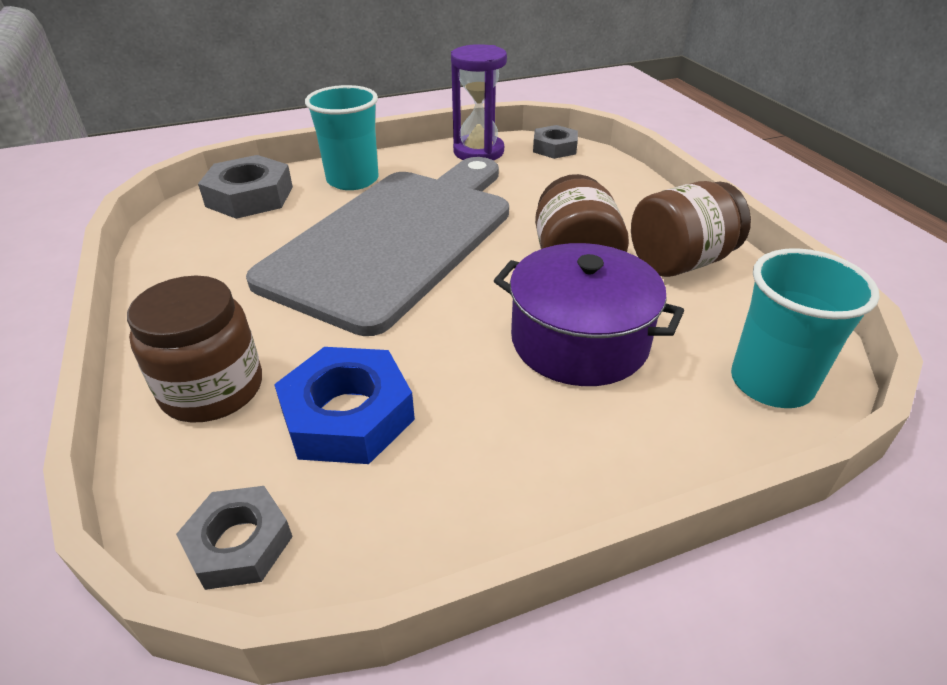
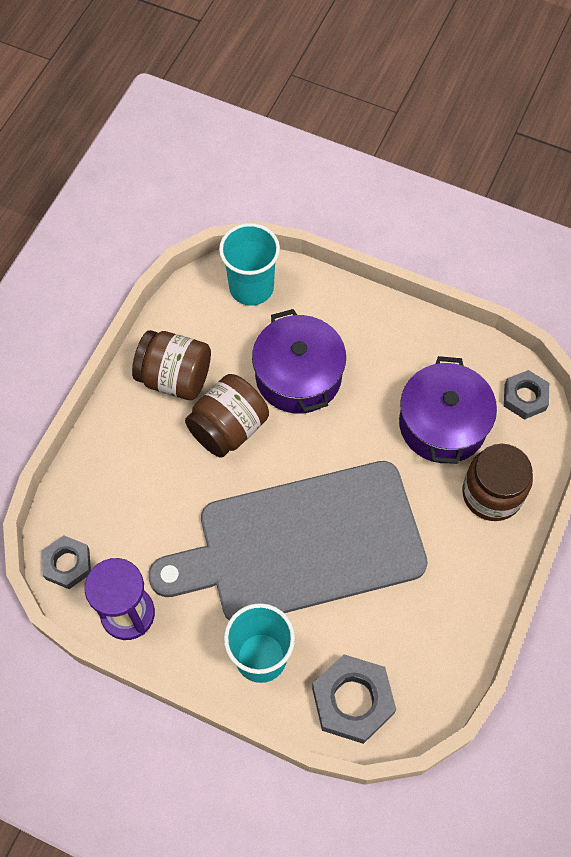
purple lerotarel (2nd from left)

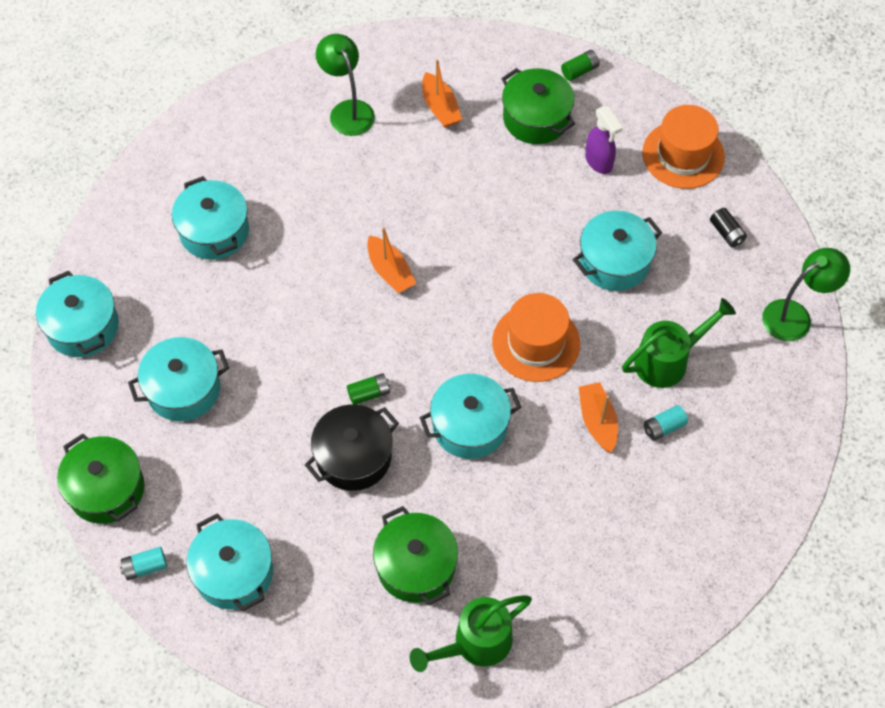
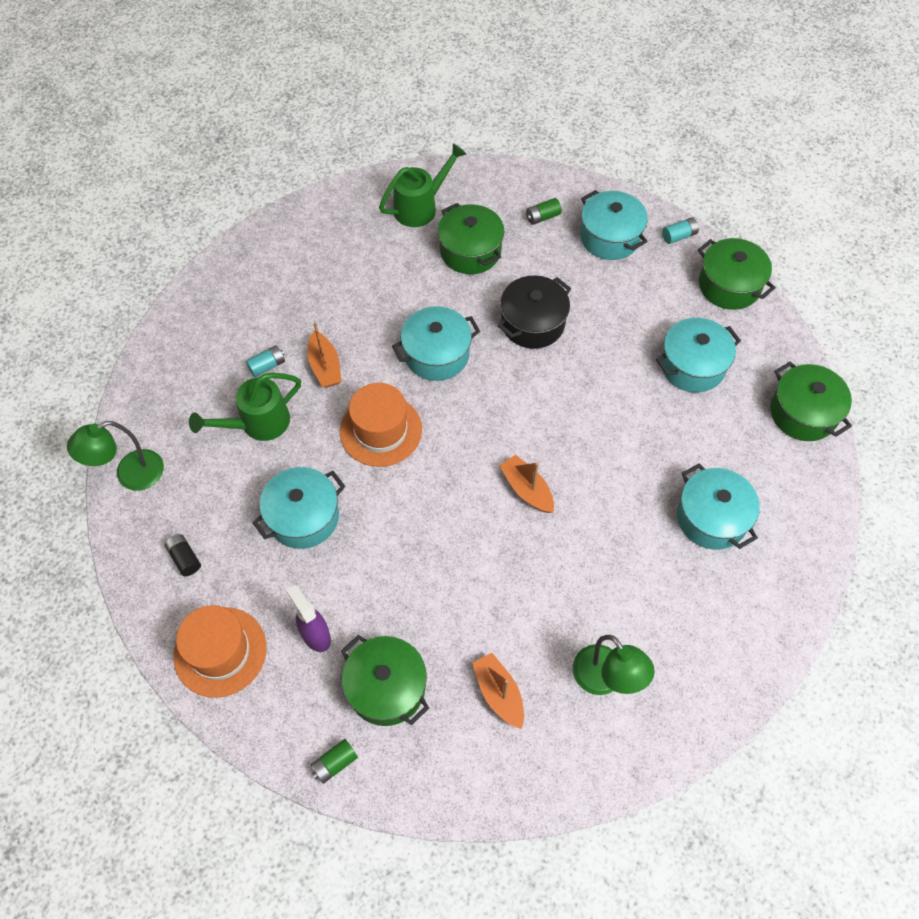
green lerotarel (4th from left); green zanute (2nd from left)

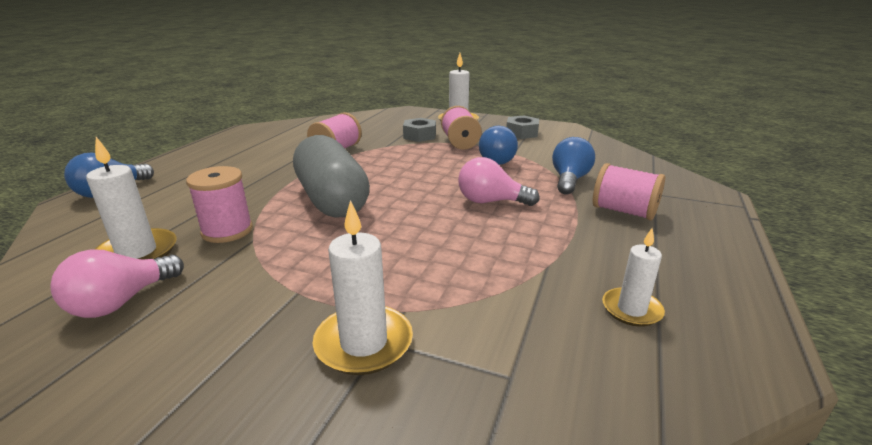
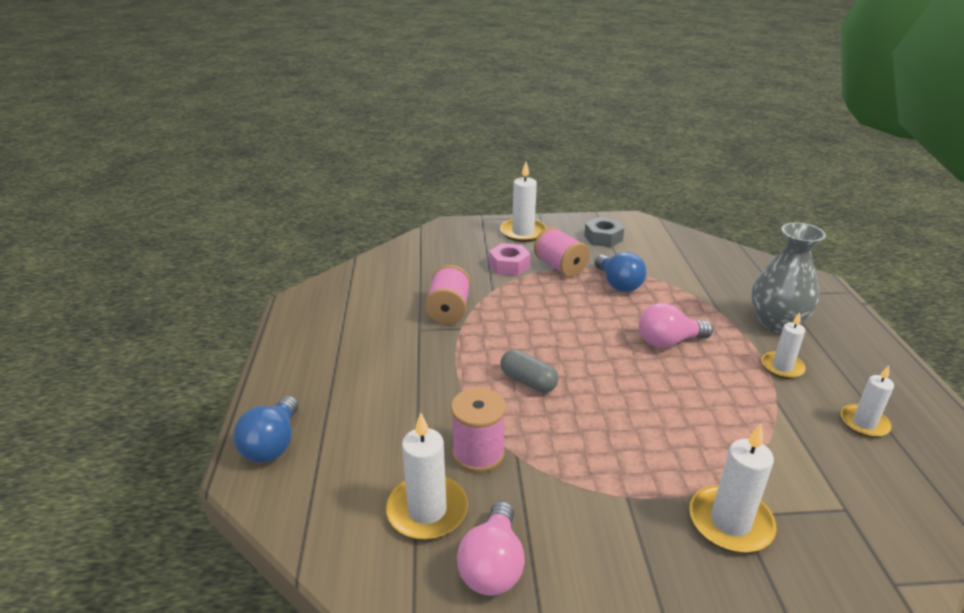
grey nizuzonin; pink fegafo; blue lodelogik (3rd from left in the first image); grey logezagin; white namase (4th from left)

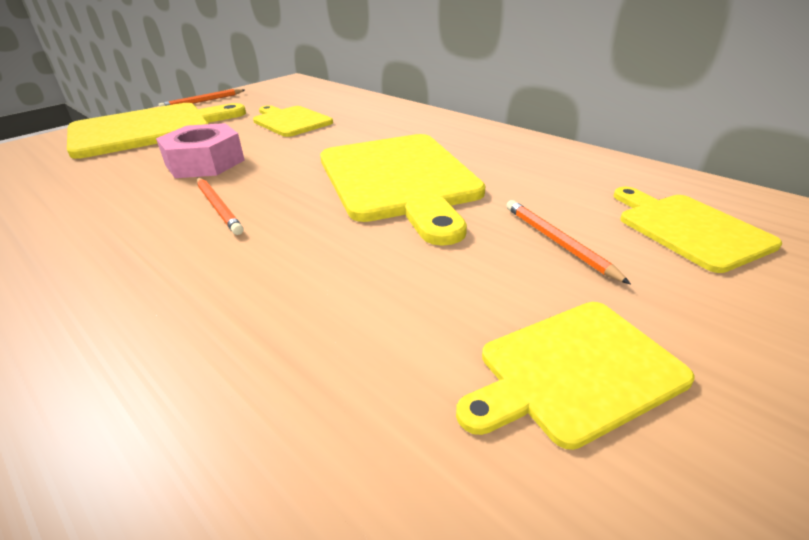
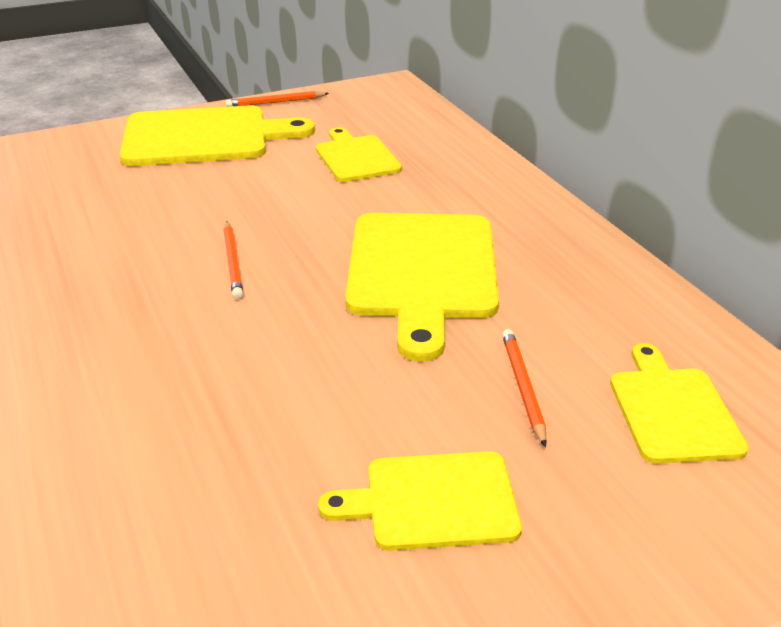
pink fegafo

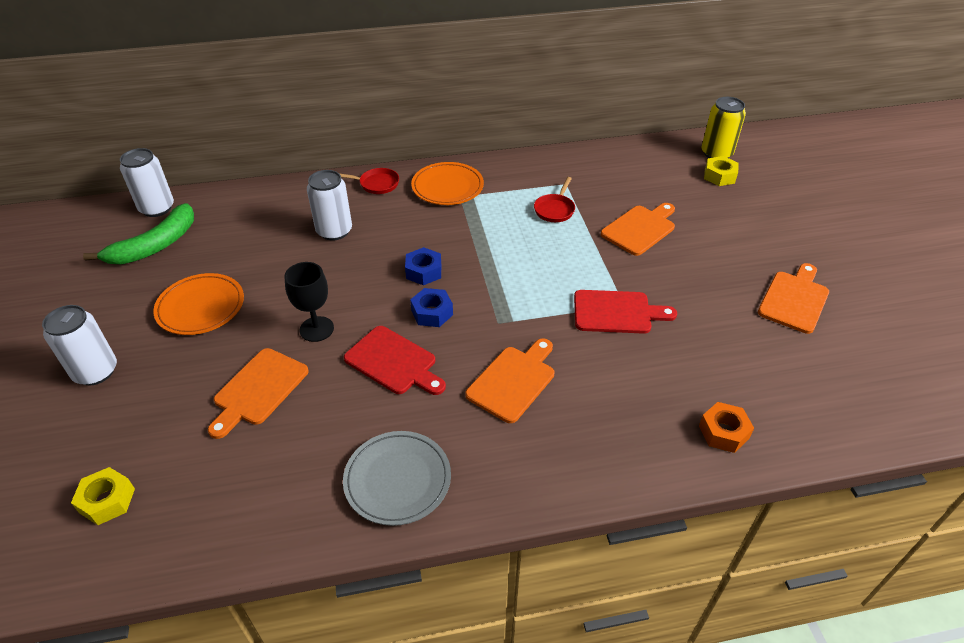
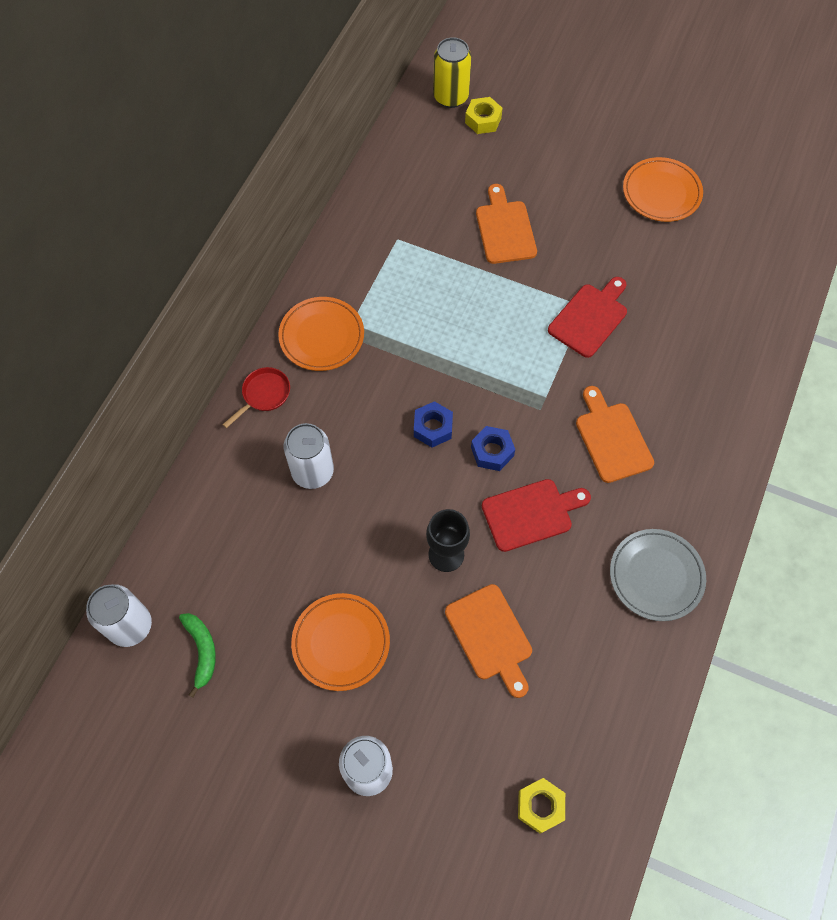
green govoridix; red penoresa (2nd from left in the first image); orange fegafo; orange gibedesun (3rd from left)

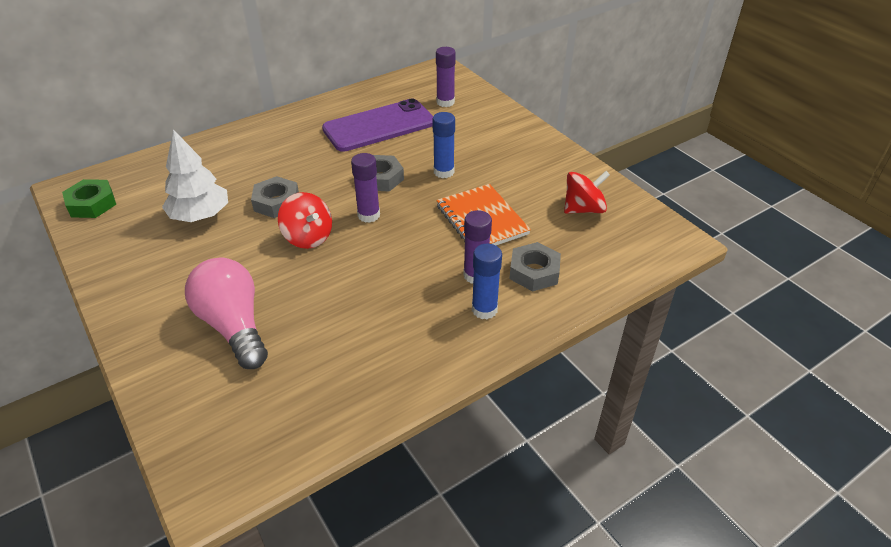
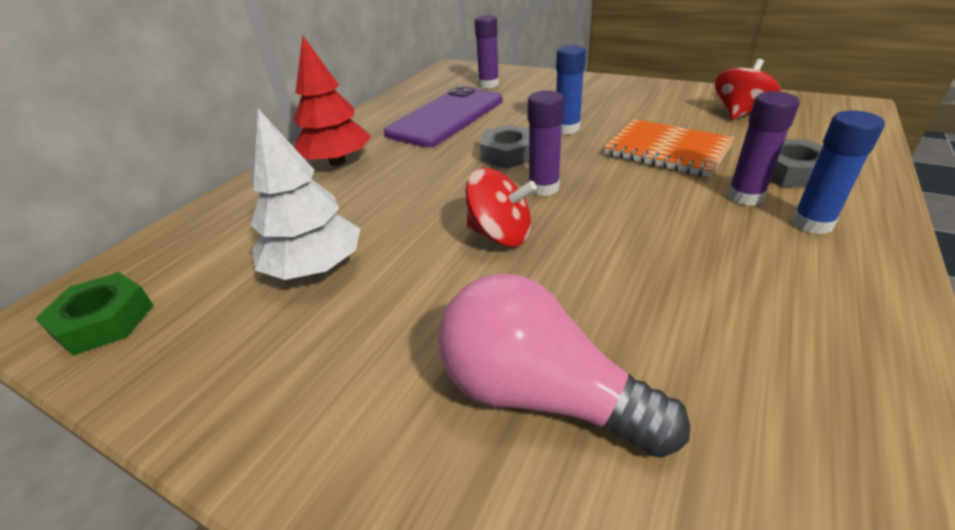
grey fegafo (1st from left in the first image); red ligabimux

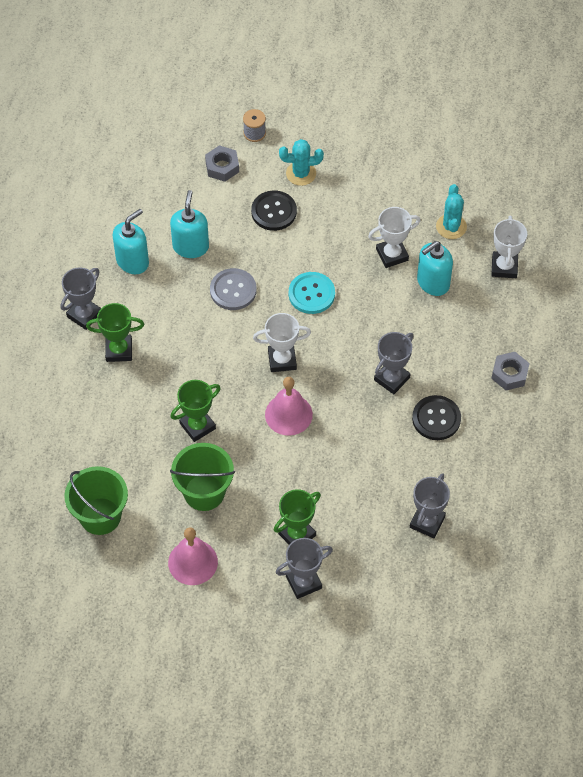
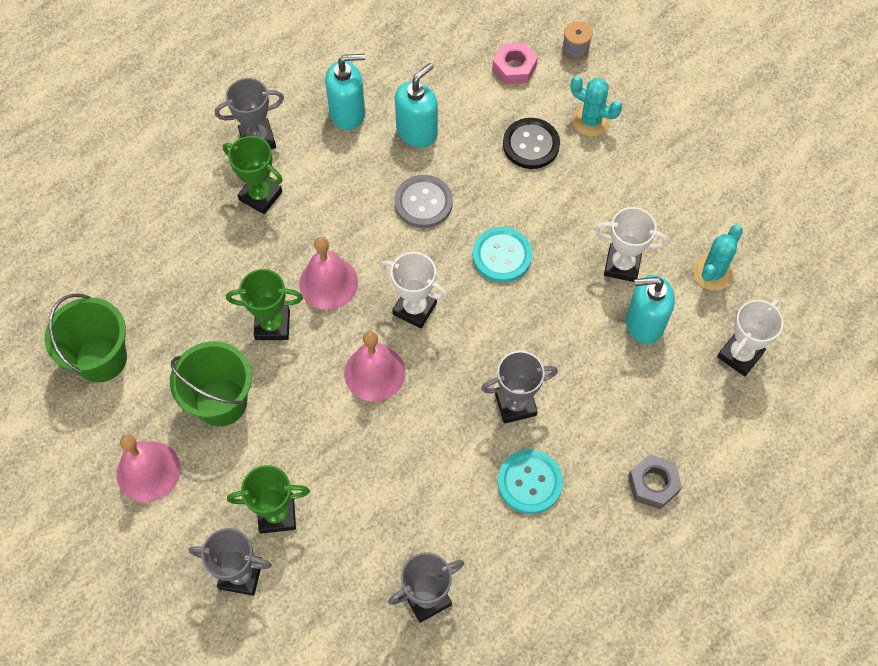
pink fegafo; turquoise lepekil (2nd from left); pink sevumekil (2nd from left)

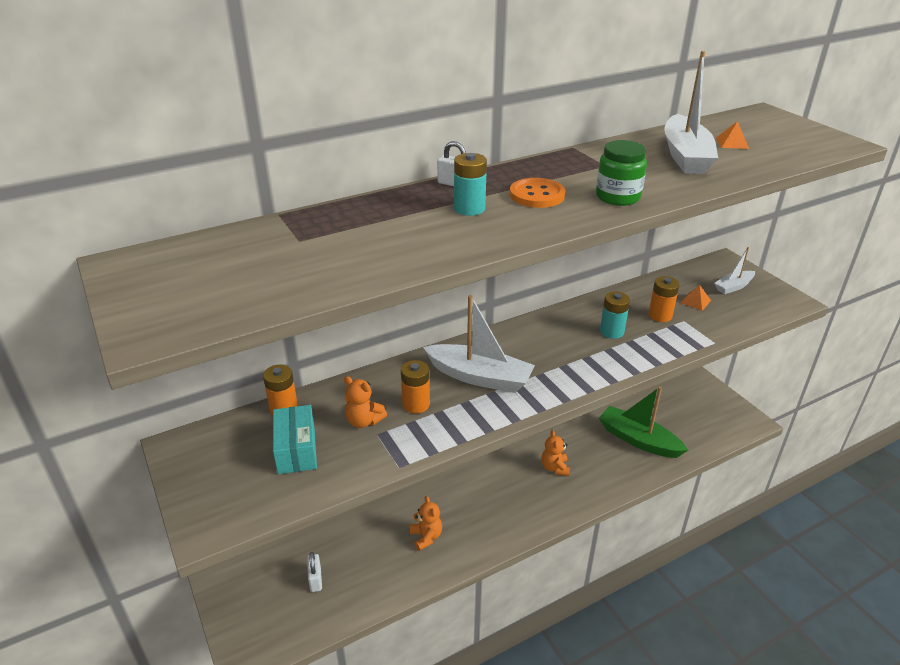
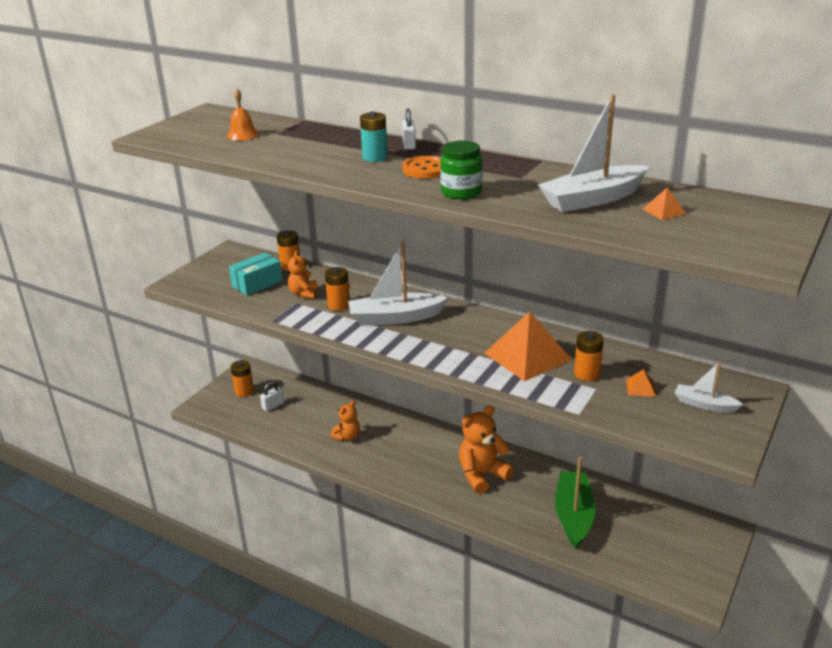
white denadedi (1st from left); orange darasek (3rd from left); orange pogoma (1st from left); orange sevumekil; orange zanute (1st from left)

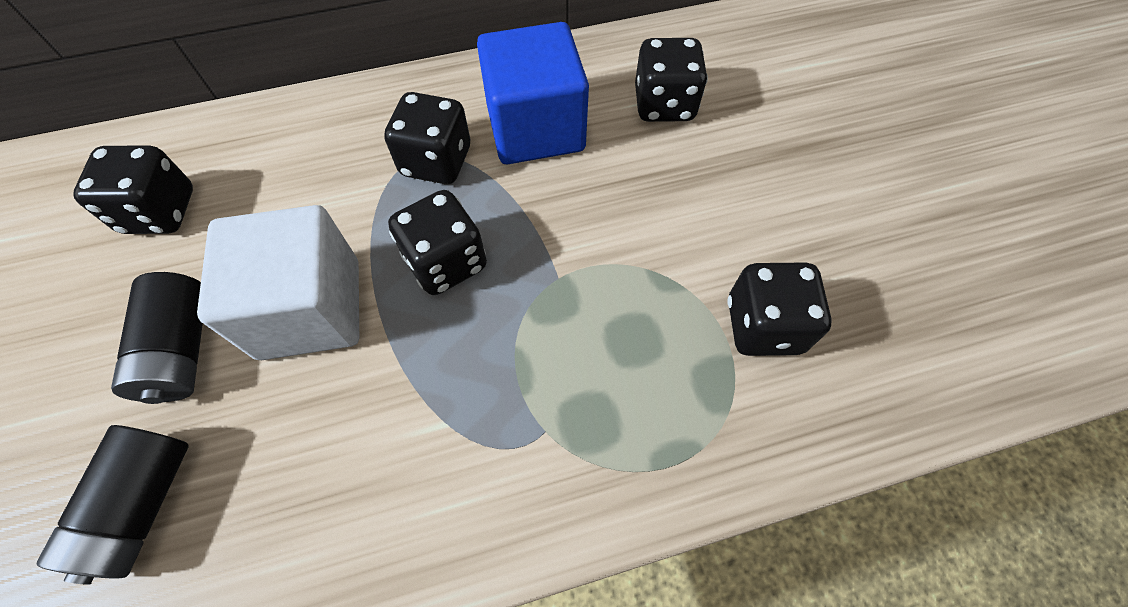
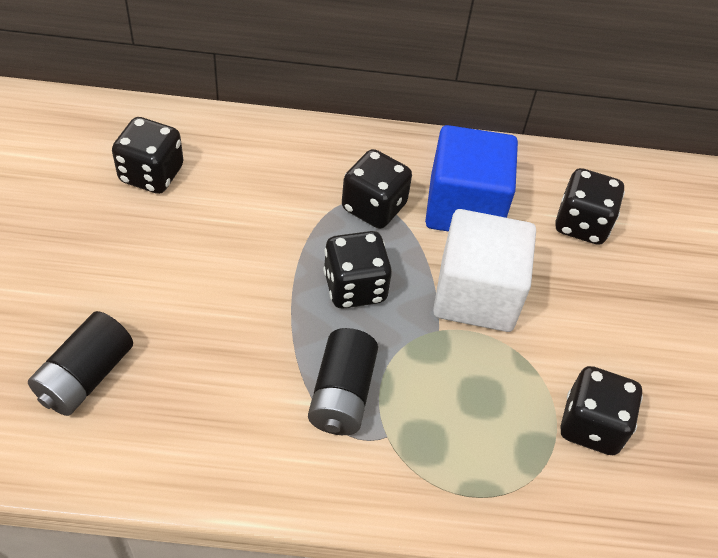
black zanute (2nd from left); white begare

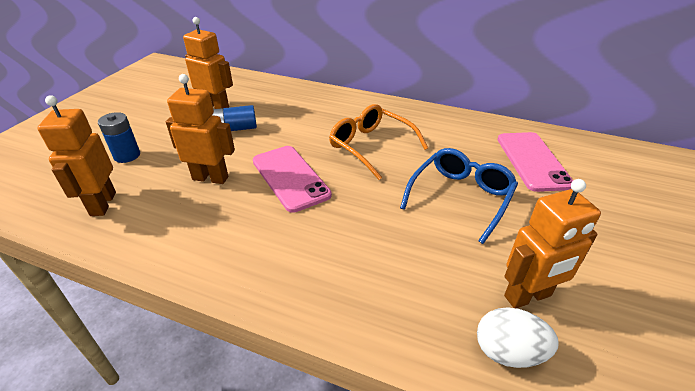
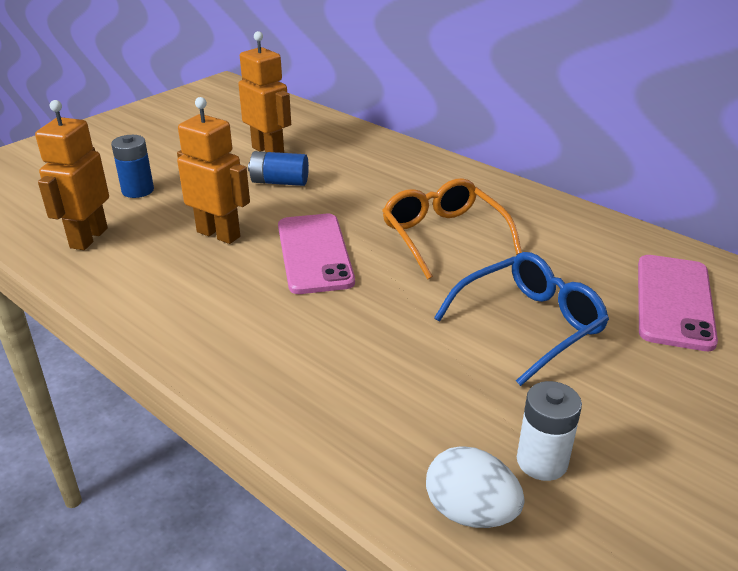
white zanute

